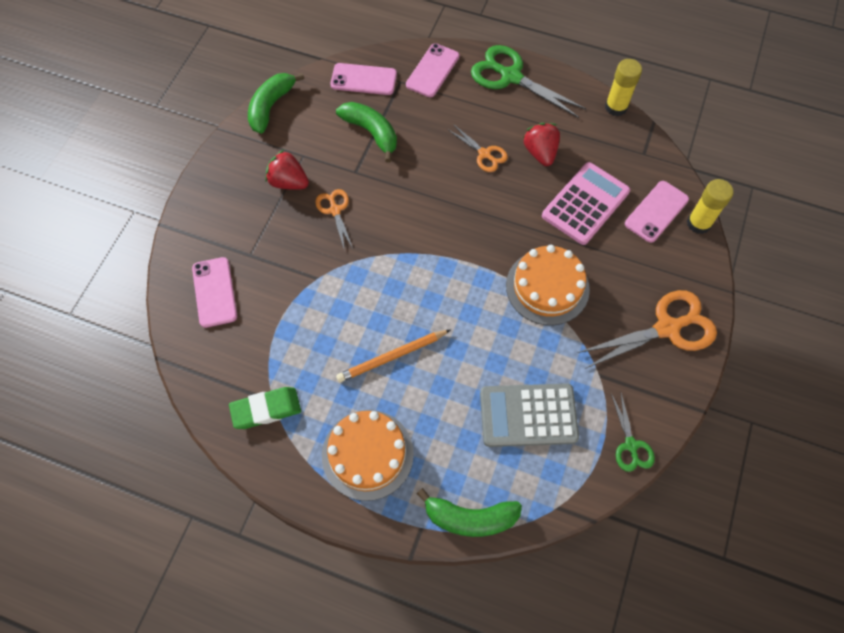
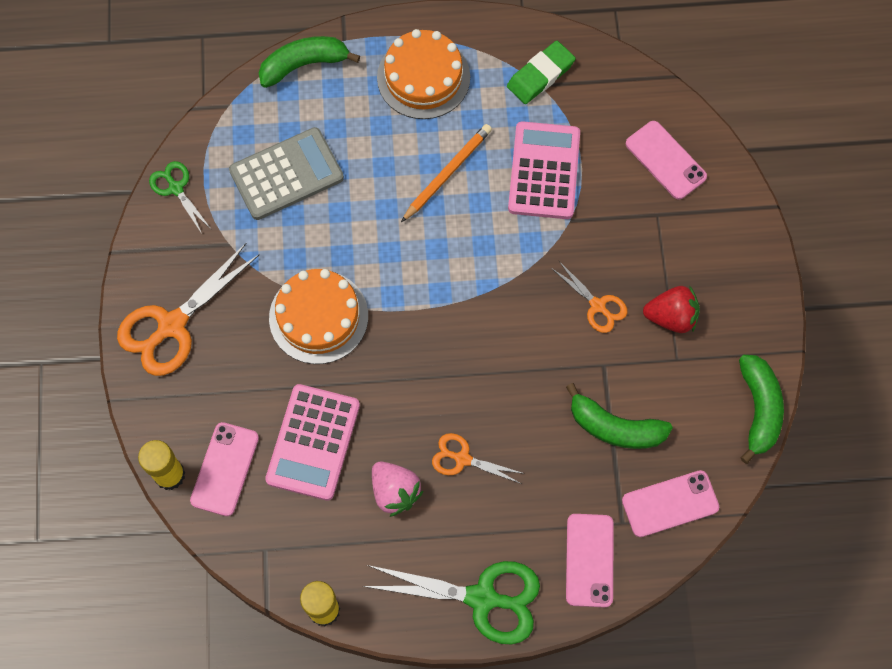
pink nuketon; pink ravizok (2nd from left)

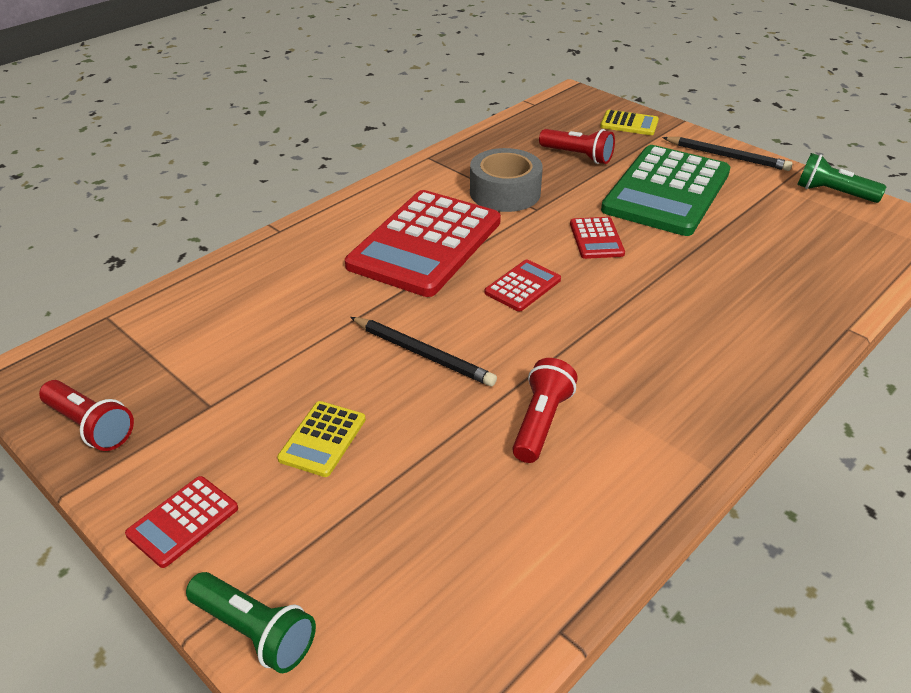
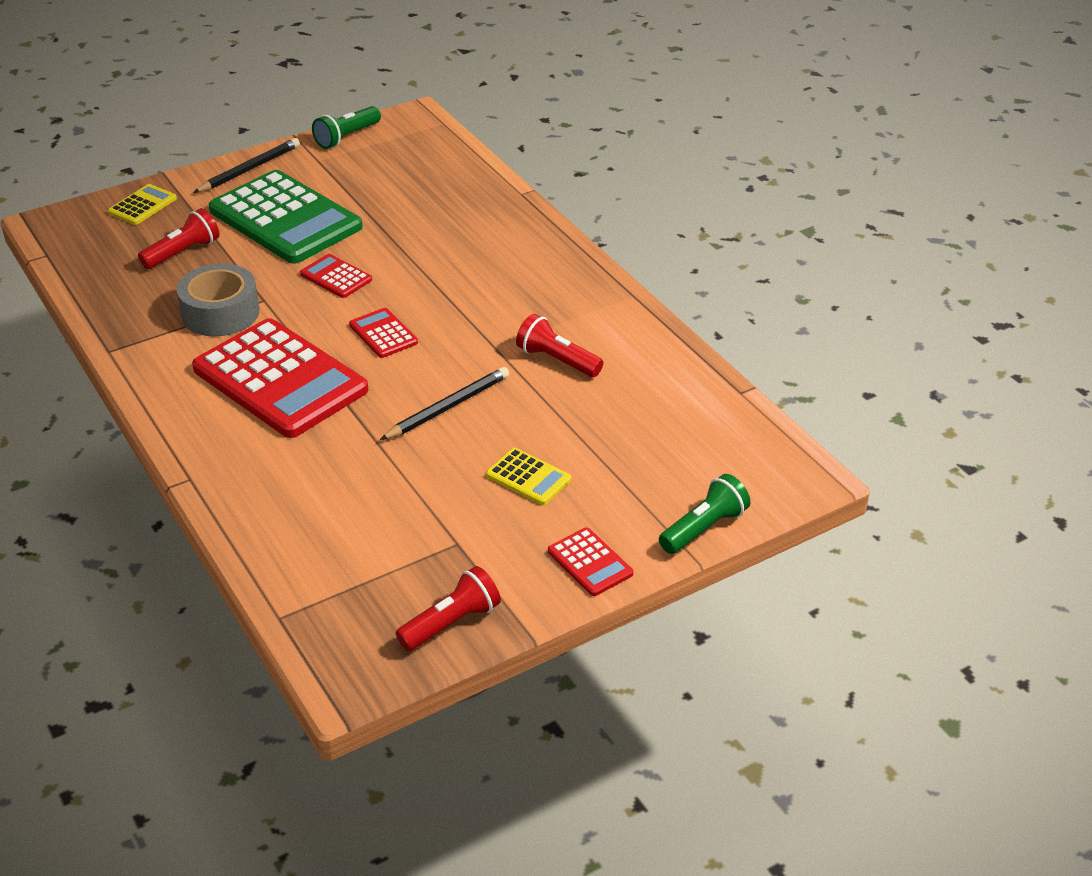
red ravizok (2nd from left)

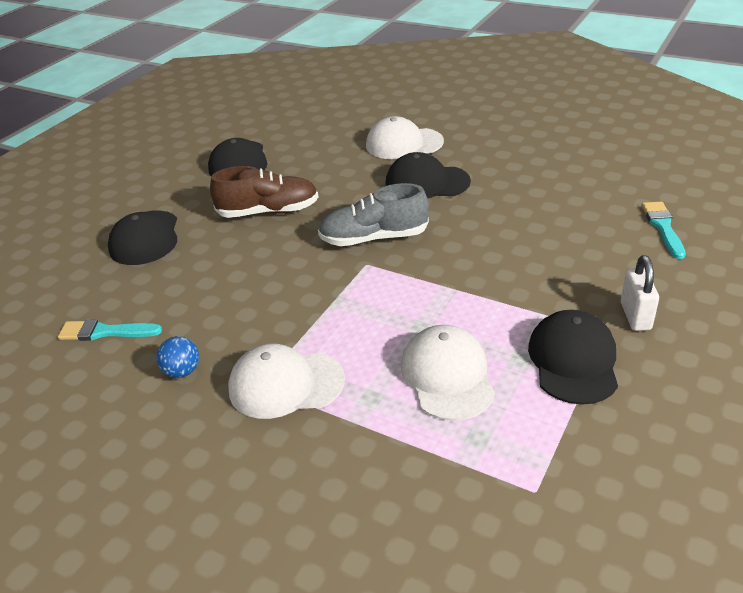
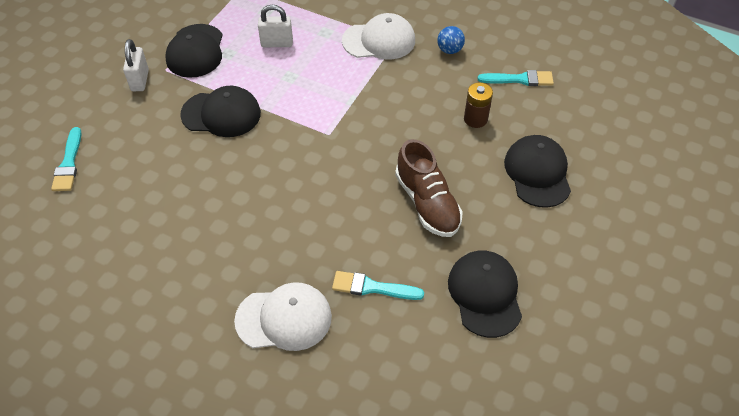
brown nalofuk; grey nalofuk; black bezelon (2nd from left); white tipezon (2nd from left); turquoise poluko (2nd from left); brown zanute

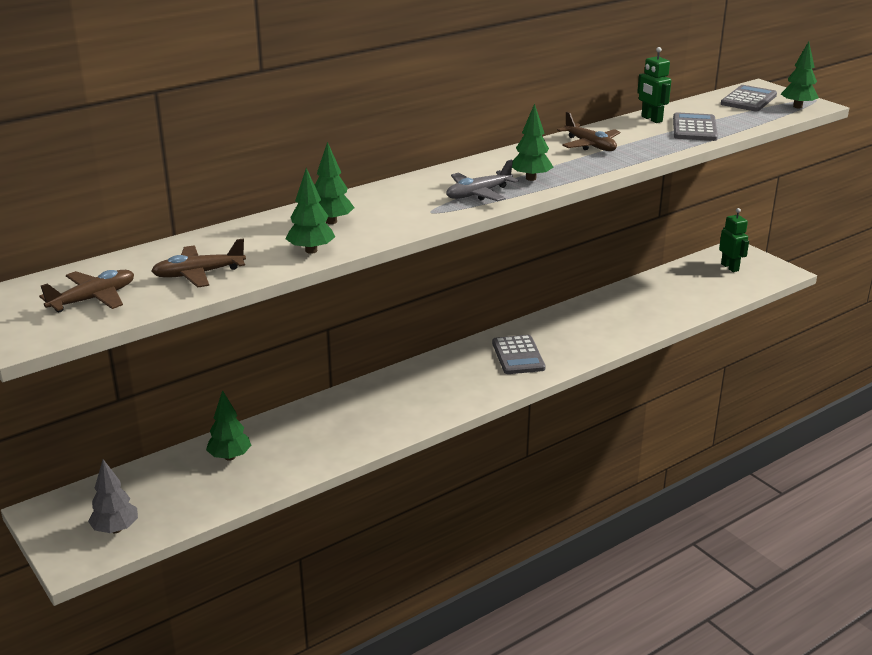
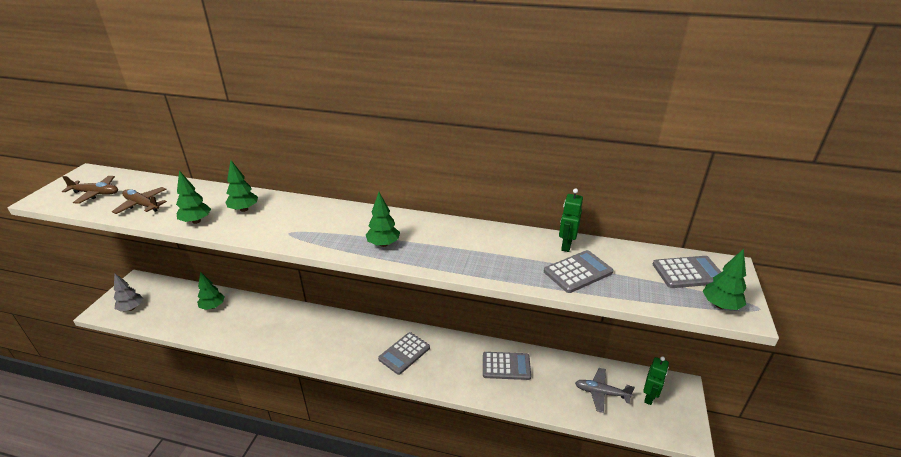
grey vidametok; brown vidametok (3rd from left in the first image); grey ravizok (2nd from left)

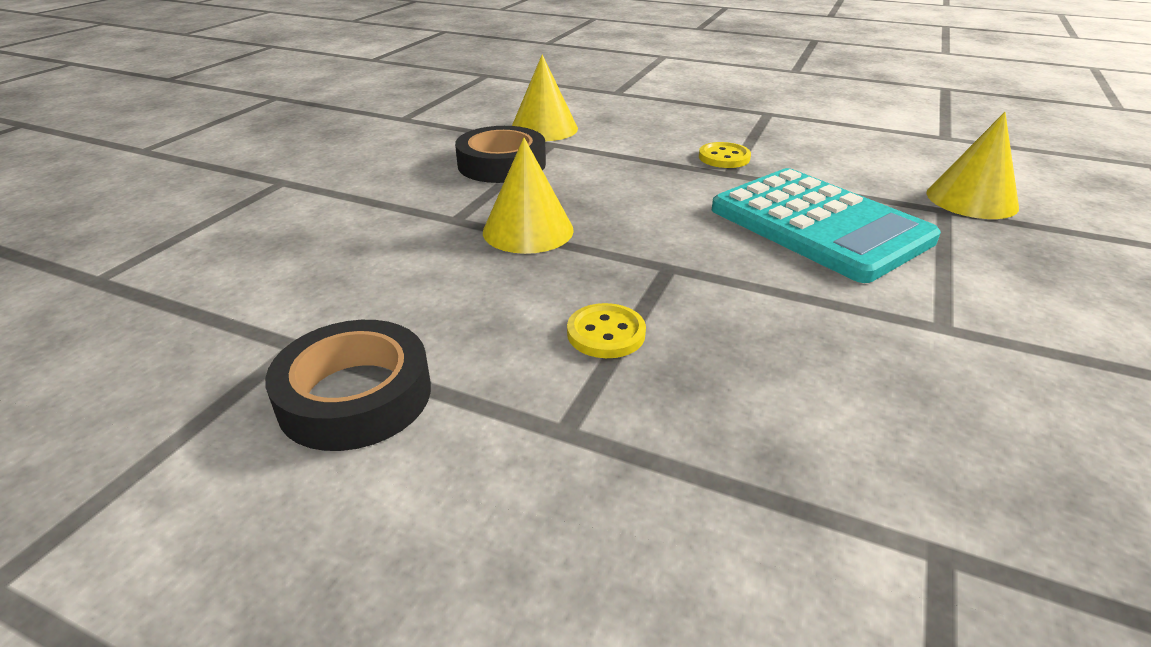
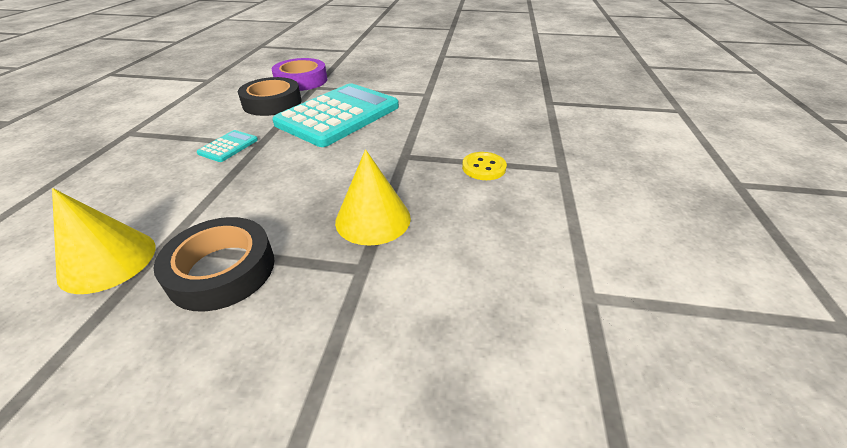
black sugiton (2nd from left); turquoise ravizok (1st from left); purple sugiton

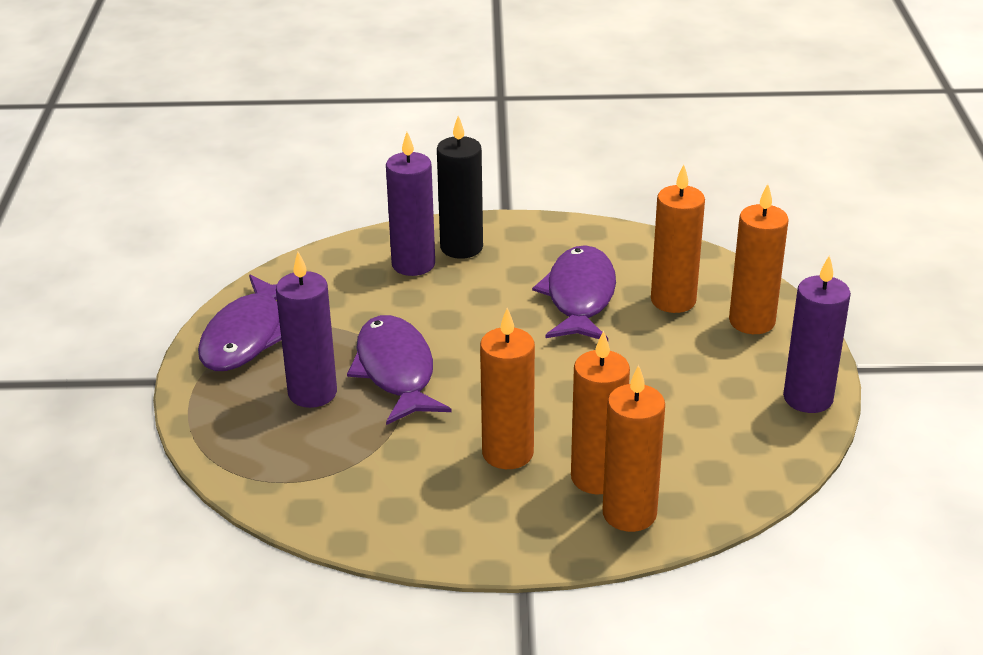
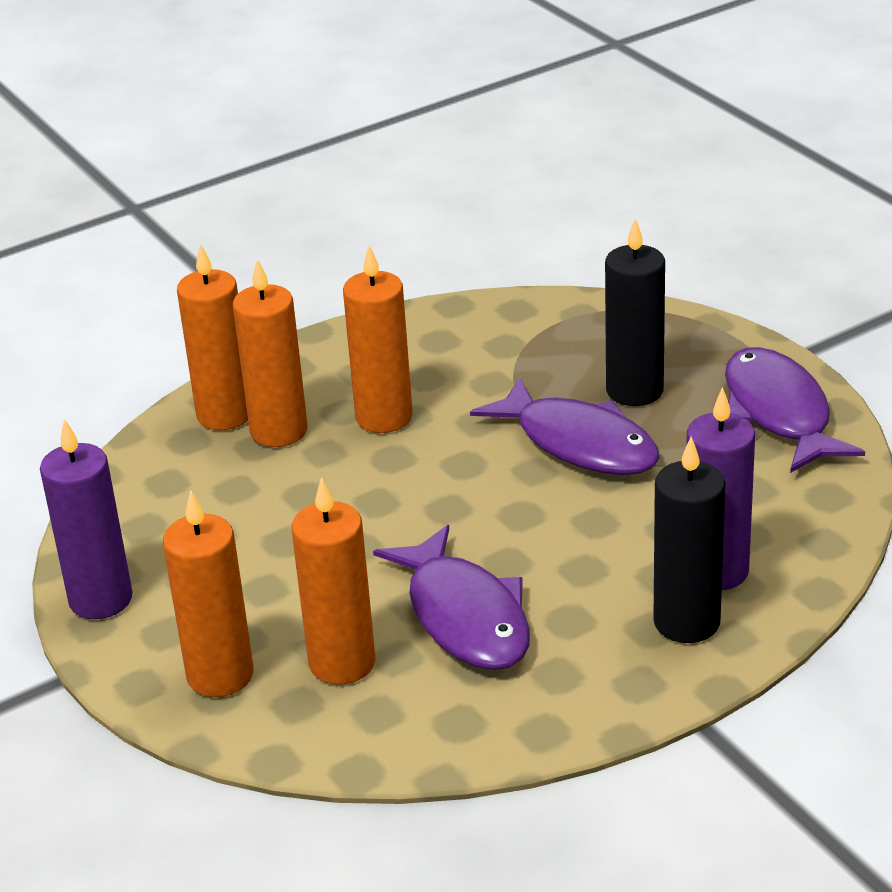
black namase (1st from left)

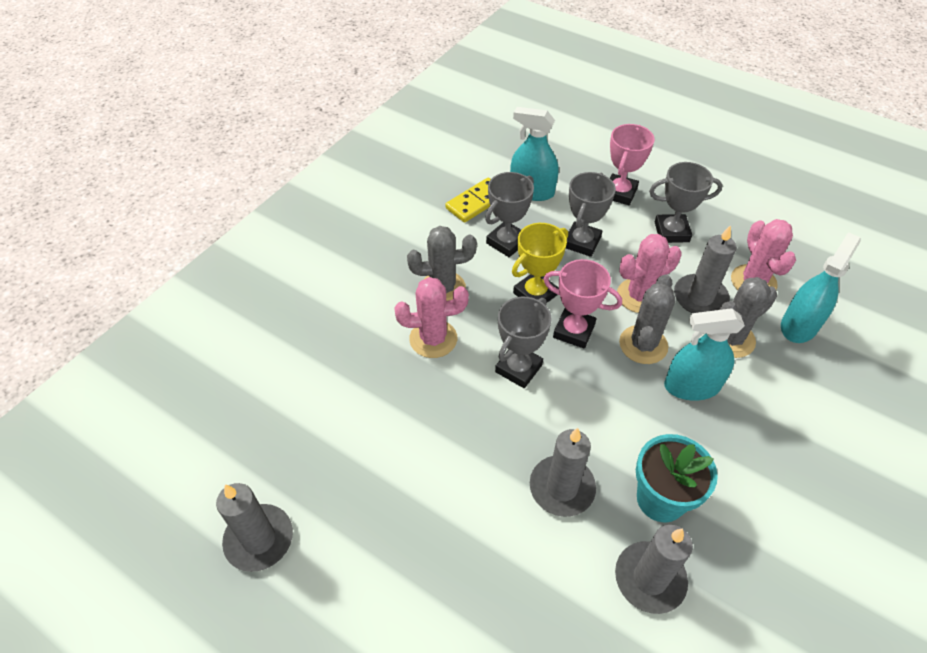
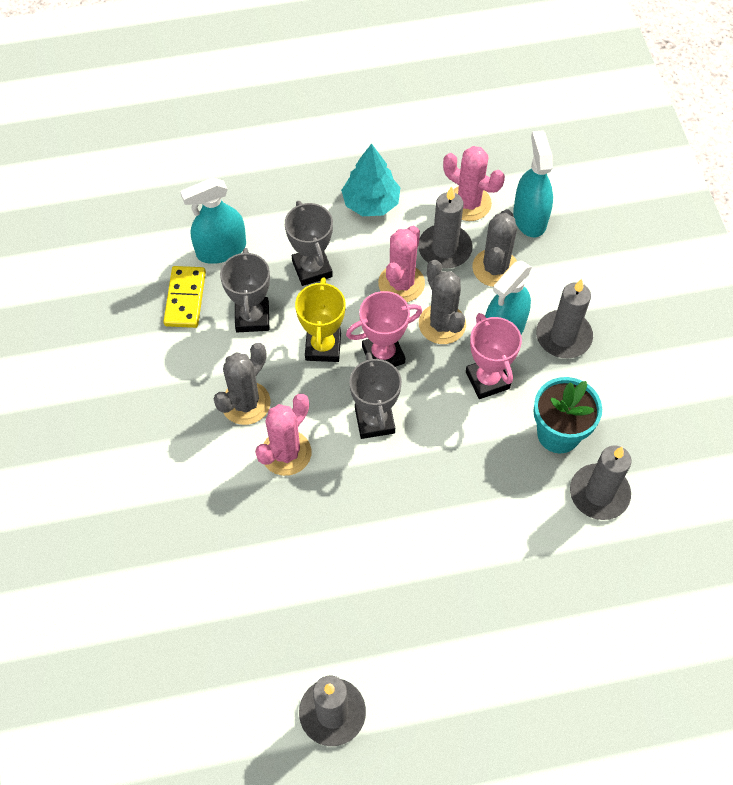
grey namase (3rd from left); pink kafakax (2nd from left); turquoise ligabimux

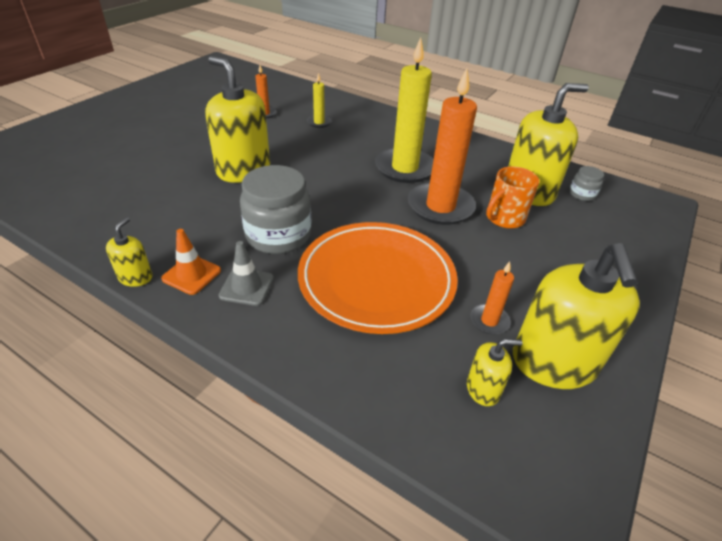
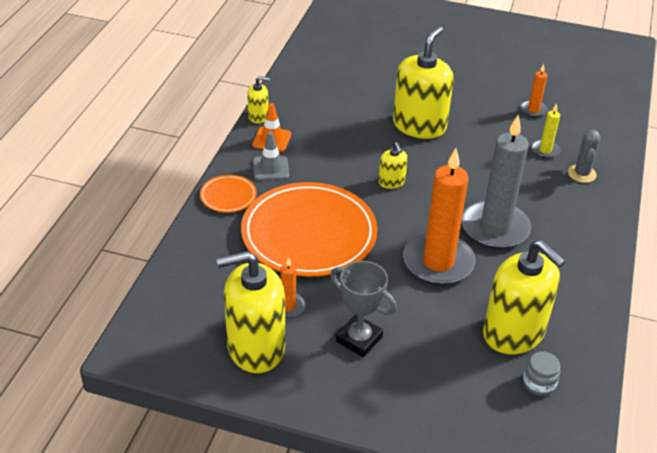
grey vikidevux (1st from left in the first image); grey namase; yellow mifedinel (3rd from left); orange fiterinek; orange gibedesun (1st from left); grey kafakax; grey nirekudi

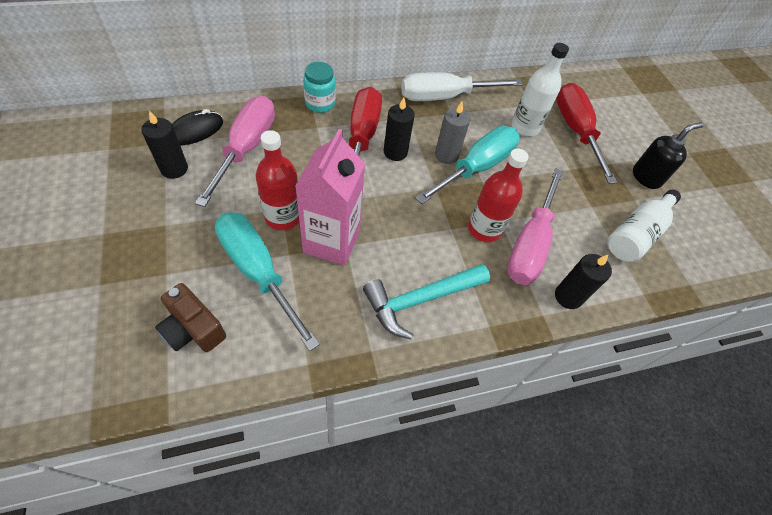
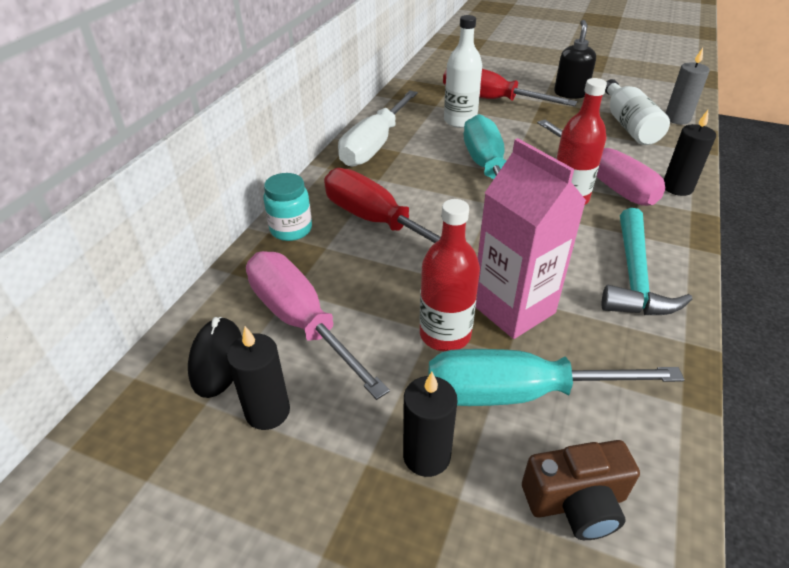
black namase (2nd from left); grey namase

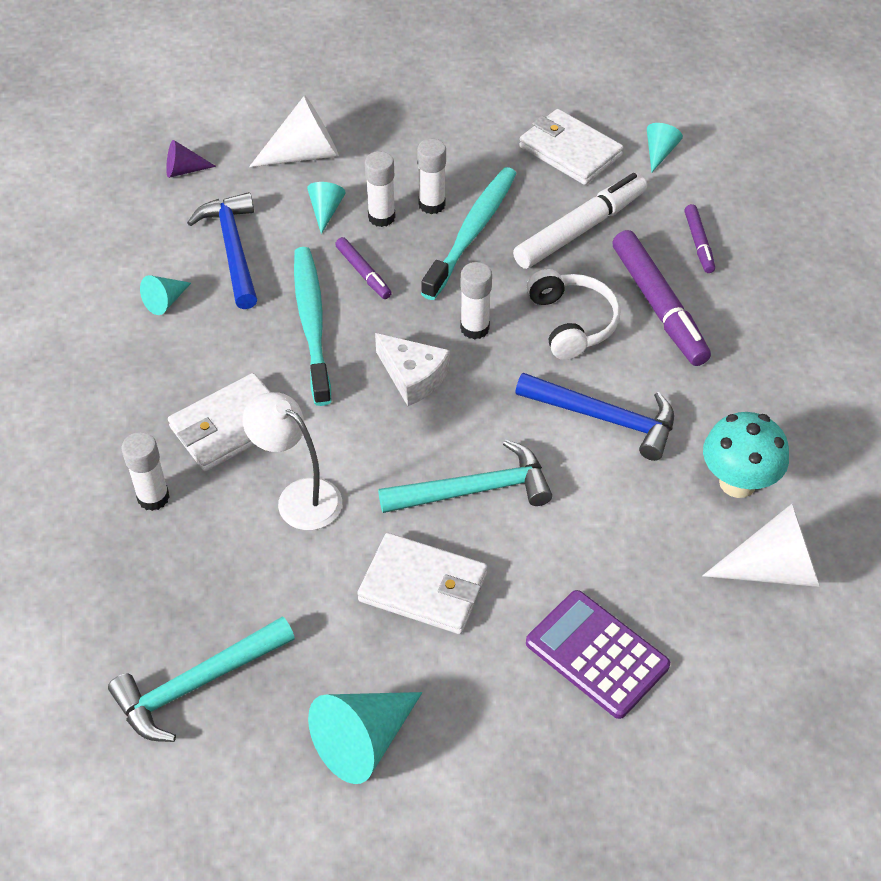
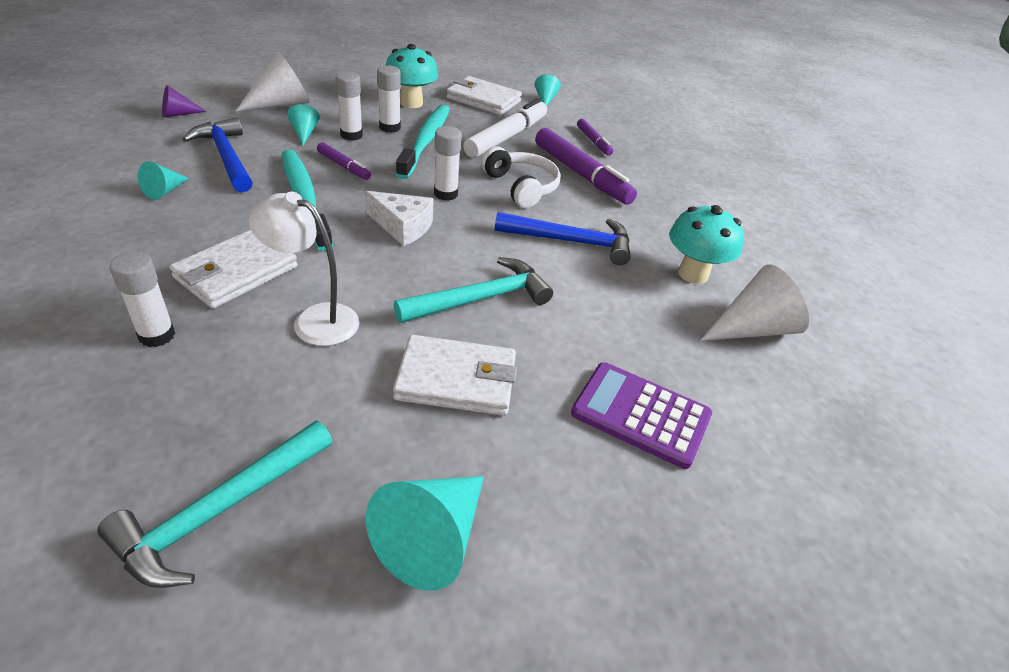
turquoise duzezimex (1st from left)

